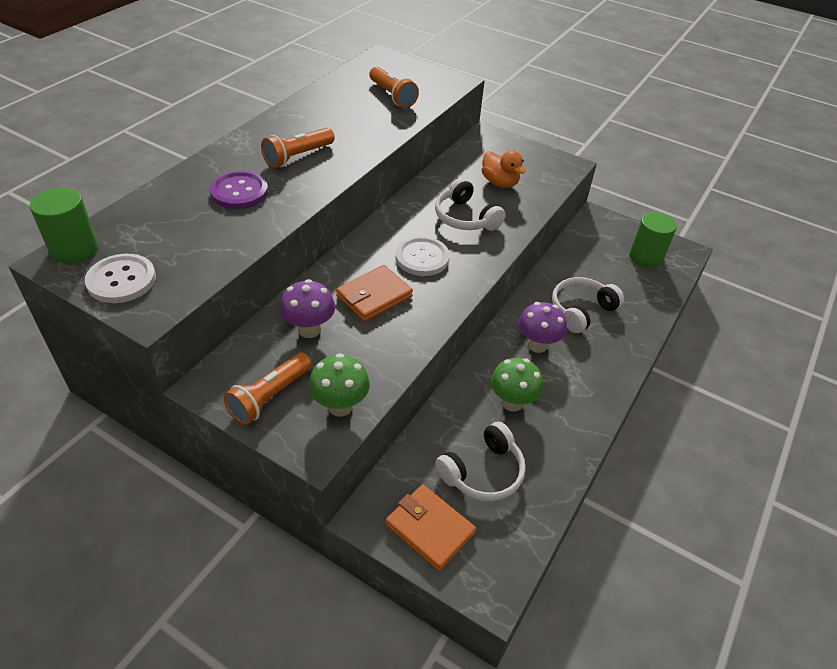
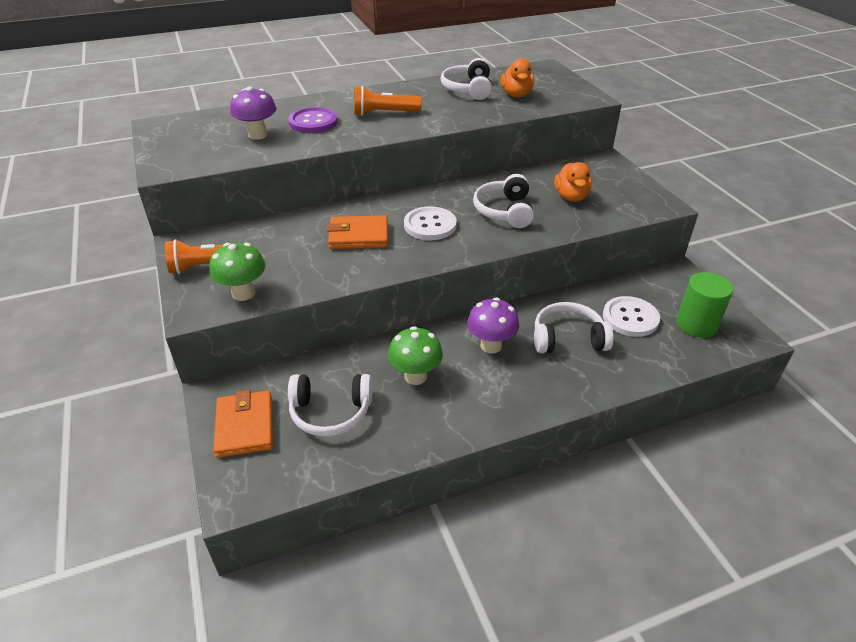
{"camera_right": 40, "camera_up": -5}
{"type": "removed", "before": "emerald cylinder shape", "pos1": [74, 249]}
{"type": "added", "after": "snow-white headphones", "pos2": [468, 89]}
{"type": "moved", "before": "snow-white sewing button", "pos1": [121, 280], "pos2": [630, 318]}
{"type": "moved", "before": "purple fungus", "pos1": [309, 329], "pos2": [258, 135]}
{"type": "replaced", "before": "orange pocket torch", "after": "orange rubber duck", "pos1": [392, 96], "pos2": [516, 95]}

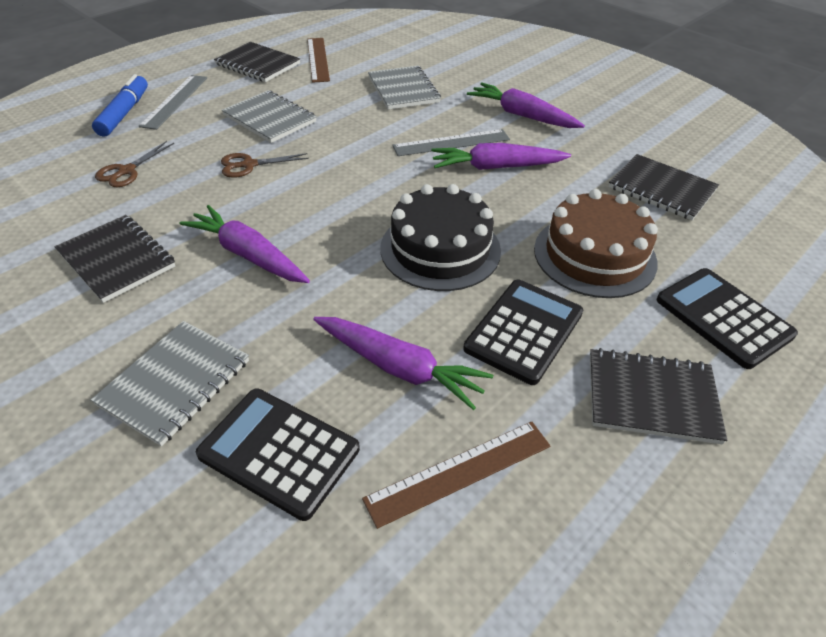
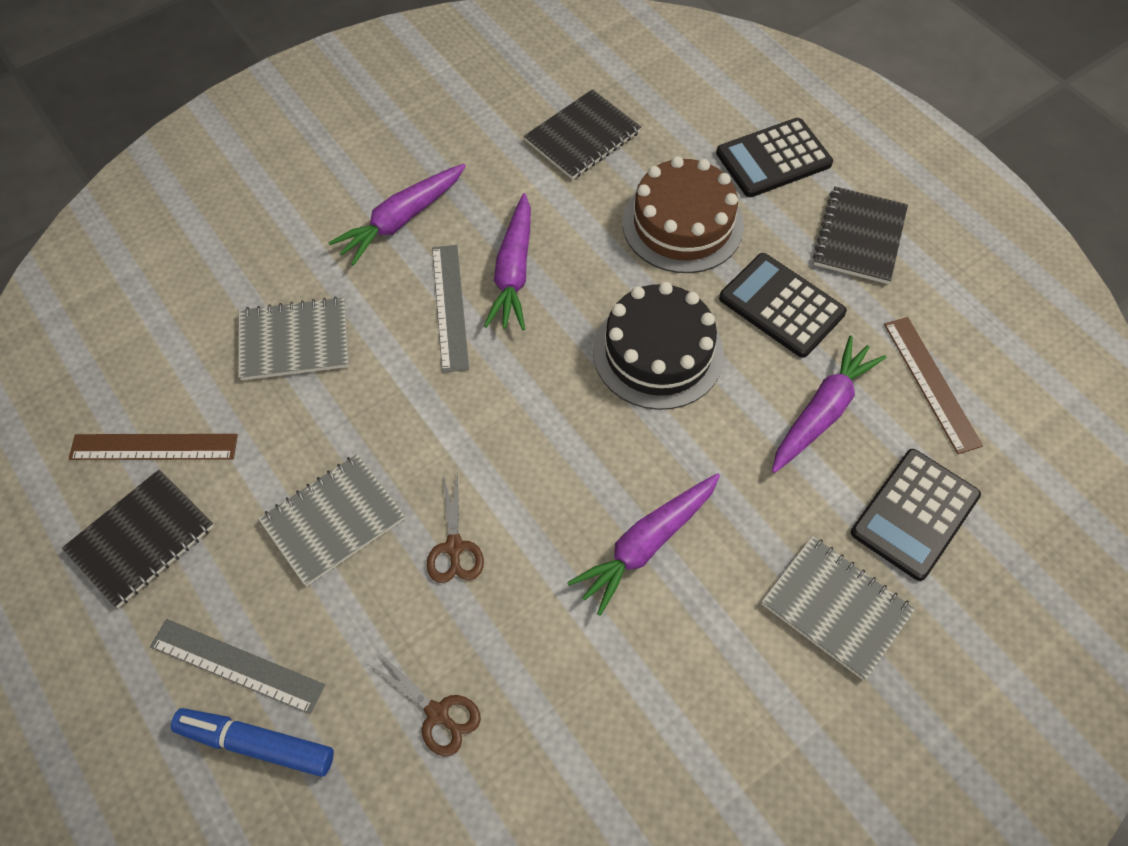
{"camera_right": -80, "camera_up": 15}
{"type": "removed", "before": "black notepad", "pos1": [117, 260]}

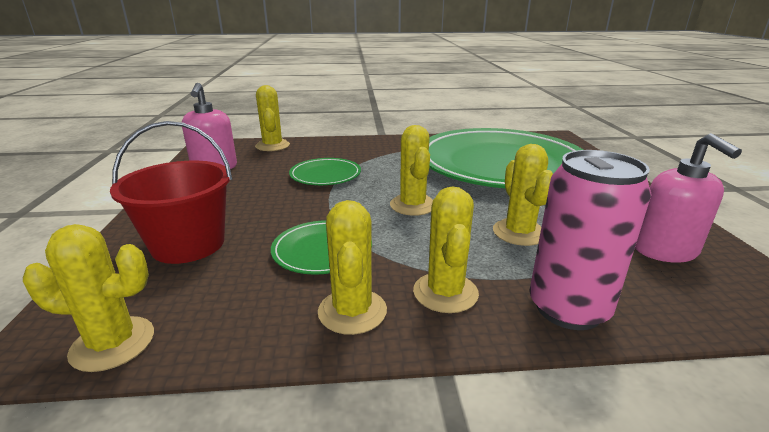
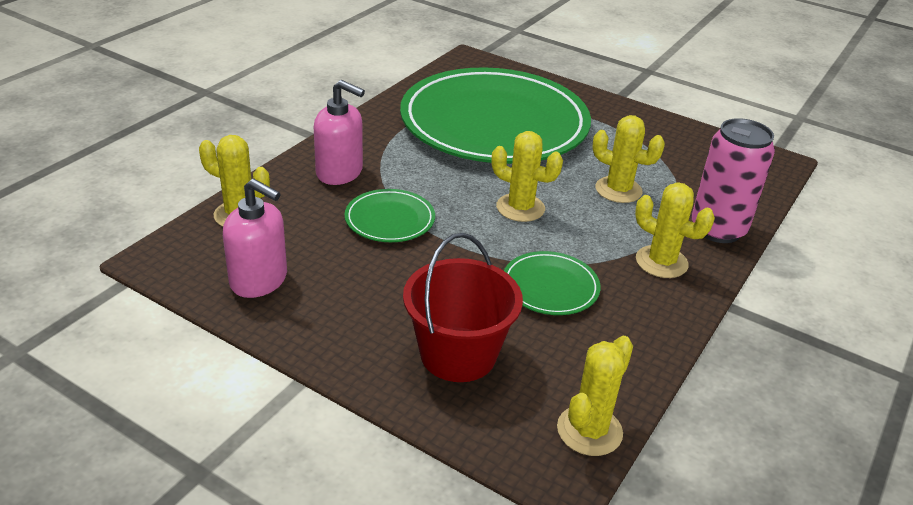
{"camera_right": -55, "camera_up": 10}
{"type": "removed", "before": "bright yellow saguaro cactus", "pos1": [352, 311]}
{"type": "moved", "before": "pink pump bottle", "pos1": [665, 250], "pos2": [340, 172]}

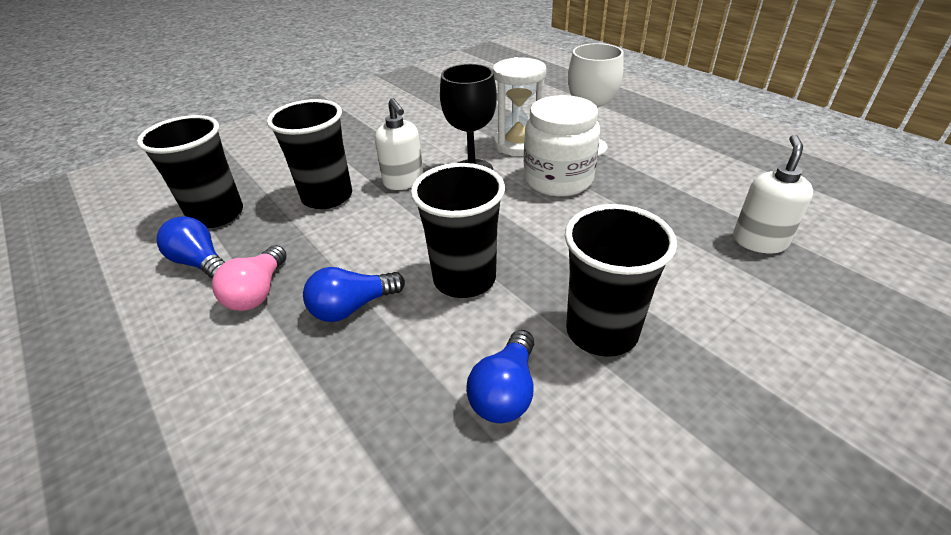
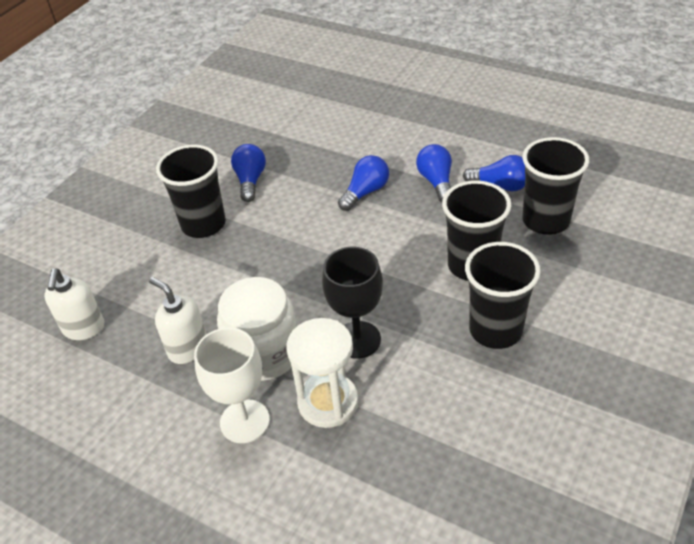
{"camera_right": 160, "camera_up": 5}
{"type": "moved", "before": "snow-white pump bottle", "pos1": [404, 182], "pos2": [188, 348]}
{"type": "moved", "before": "black tumbler", "pos1": [464, 279], "pos2": [495, 330]}
{"type": "recoloured", "before": "pink light bulb", "after": "royal blue light bulb", "pos1": [258, 292], "pos2": [436, 182]}

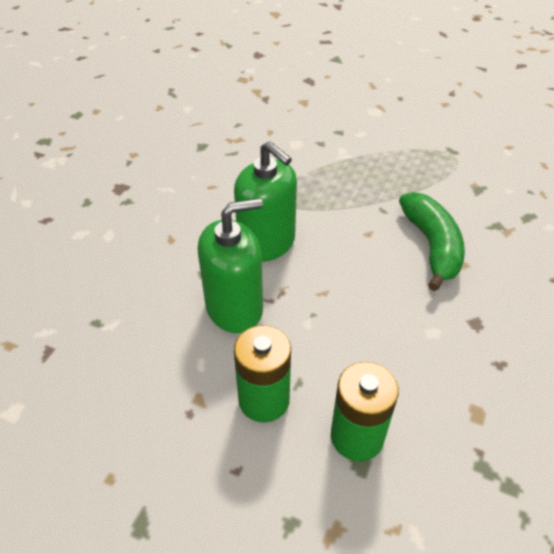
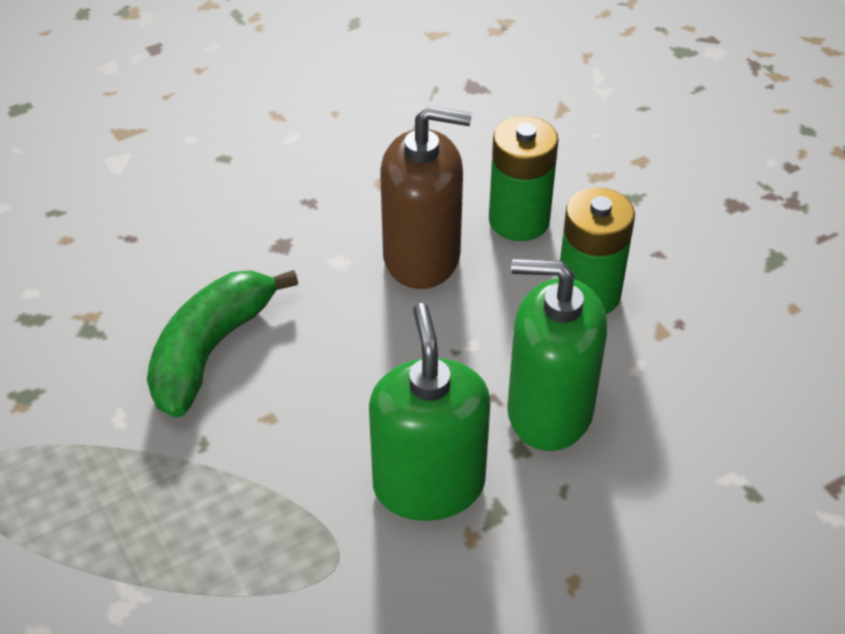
{"camera_right": -145, "camera_up": 0}
{"type": "added", "after": "dark brown pump bottle", "pos2": [422, 257]}

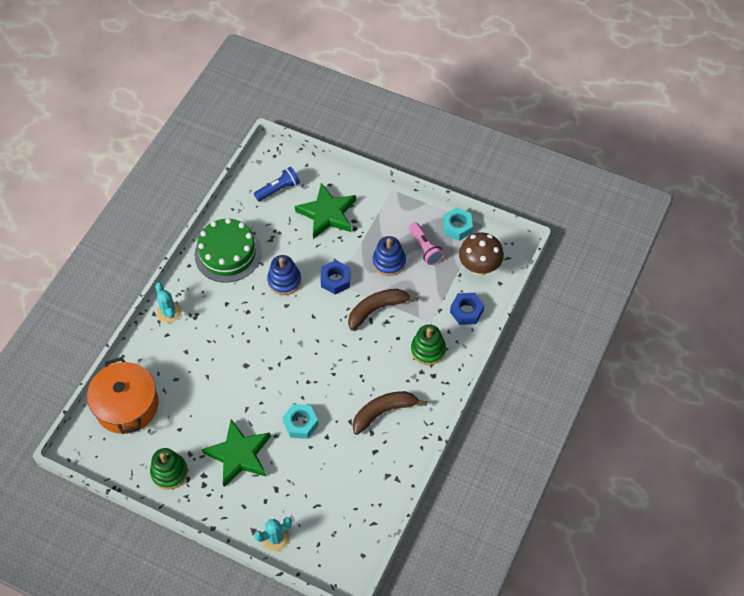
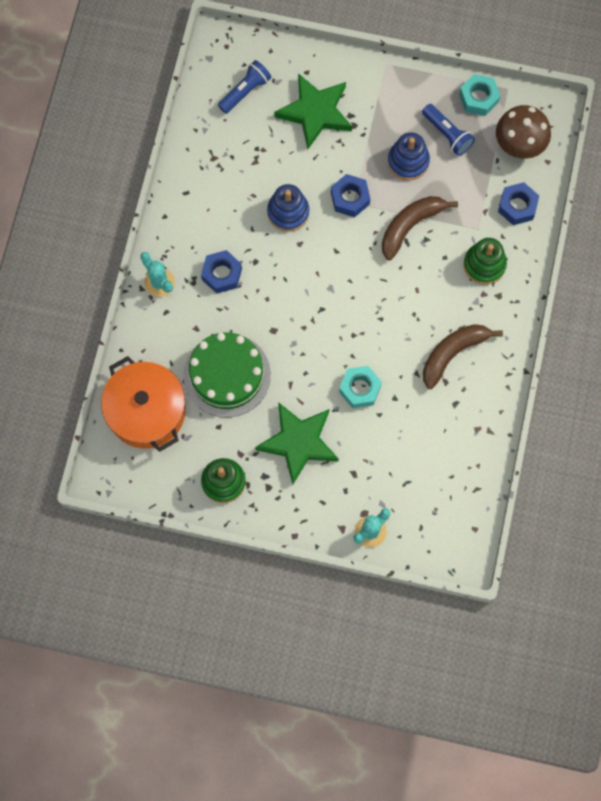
{"camera_right": -15, "camera_up": 15}
{"type": "added", "after": "royal blue hexagon nut", "pos2": [222, 274]}
{"type": "moved", "before": "emerald layer cake", "pos1": [228, 253], "pos2": [227, 375]}
{"type": "recoloured", "before": "pink pocket torch", "after": "royal blue pocket torch", "pos1": [425, 248], "pos2": [447, 134]}

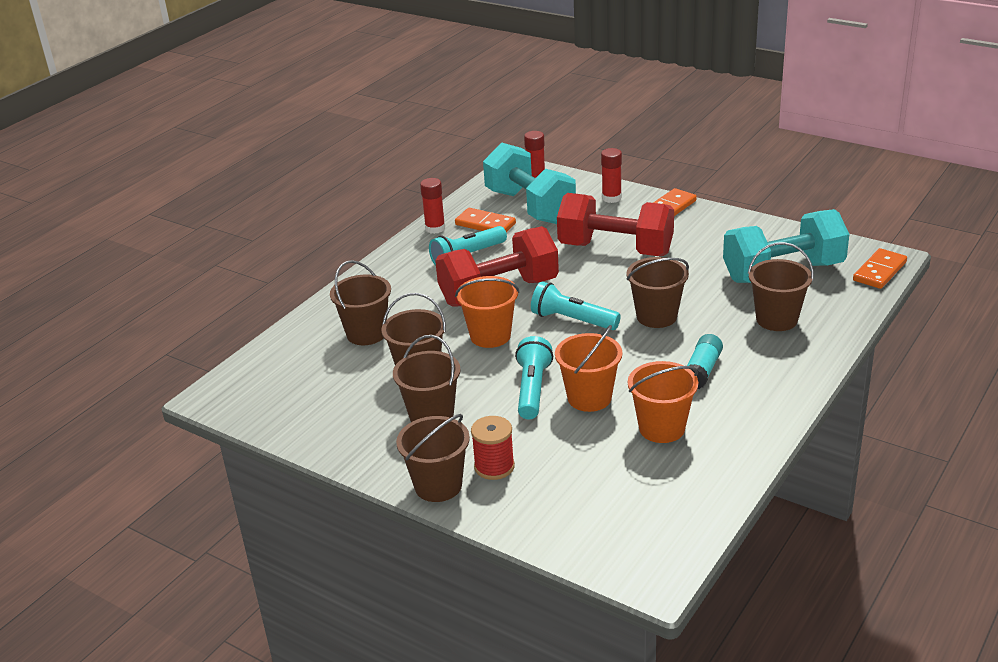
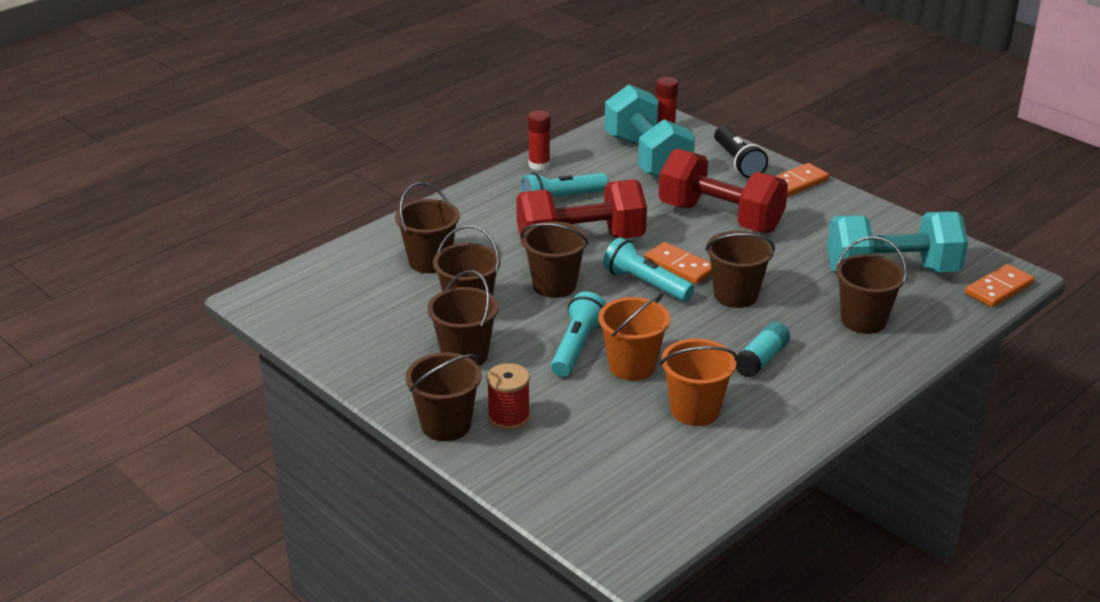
{"camera_right": 10, "camera_up": 0}
{"type": "moved", "before": "orange domino piece", "pos1": [485, 224], "pos2": [679, 266]}
{"type": "replaced", "before": "red stick of glue", "after": "black pocket torch", "pos1": [611, 198], "pos2": [738, 162]}
{"type": "recoloured", "before": "orange pail", "after": "dark brown pail", "pos1": [490, 336], "pos2": [554, 285]}

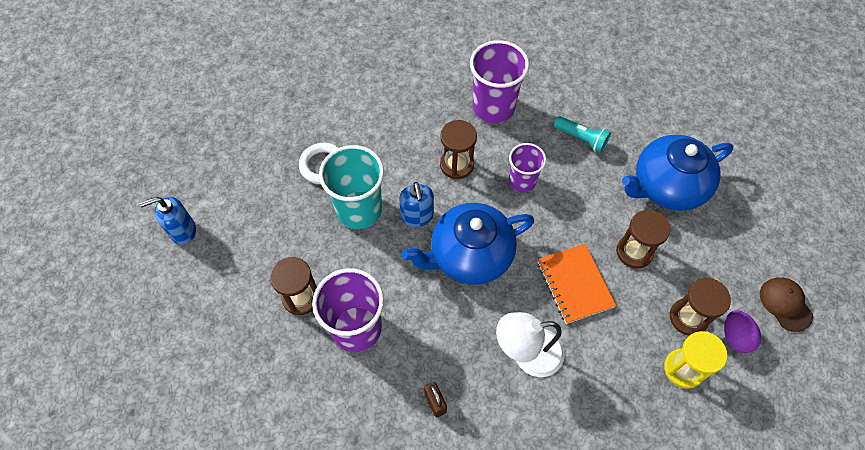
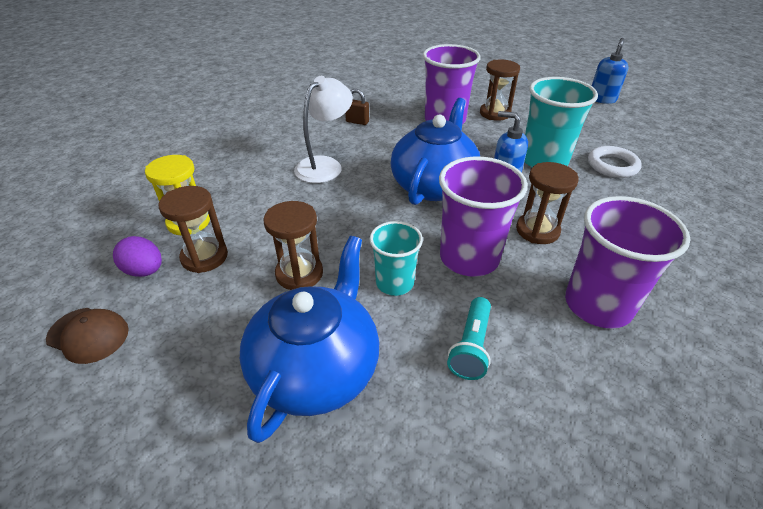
{"camera_right": 135, "camera_up": -20}
{"type": "removed", "before": "orange notepad", "pos1": [575, 284]}
{"type": "added", "after": "turquoise tumbler", "pos2": [394, 283]}
{"type": "turned", "before": "turquoise pocket torch", "pos1": [581, 139], "pos2": [471, 347], "turn": -60}
{"type": "resized", "before": "purple tumbler", "pos1": [522, 181], "pos2": [469, 258], "scale": 1.64}

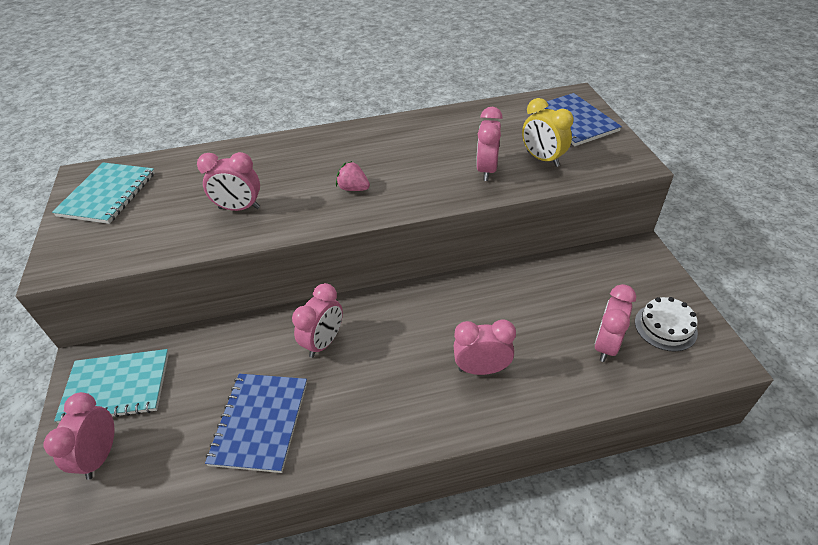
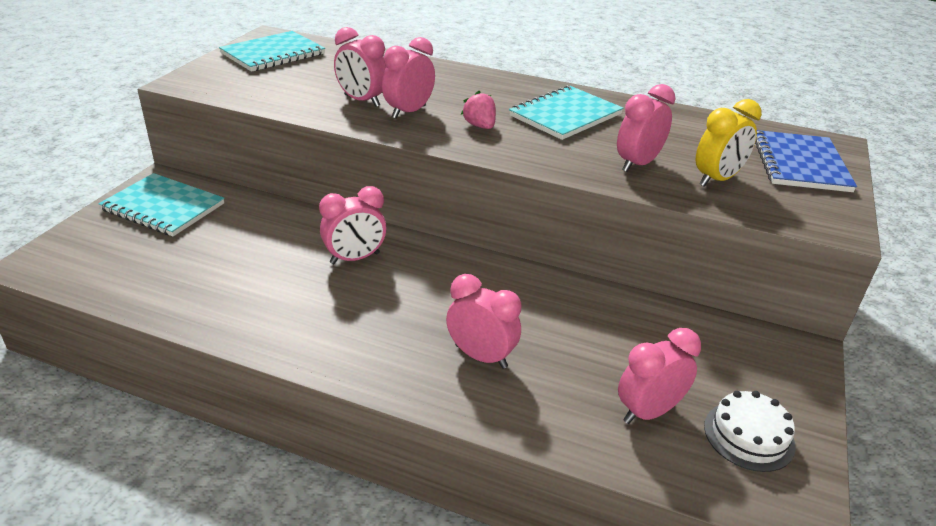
{"camera_right": 30, "camera_up": -10}
{"type": "removed", "before": "royal blue notepad", "pos1": [260, 422]}
{"type": "added", "after": "turquoise notepad", "pos2": [565, 115]}
{"type": "moved", "before": "pink clock", "pos1": [100, 455], "pos2": [408, 112]}
{"type": "turned", "before": "bright yellow clock", "pos1": [542, 159], "pos2": [717, 179], "turn": -120}

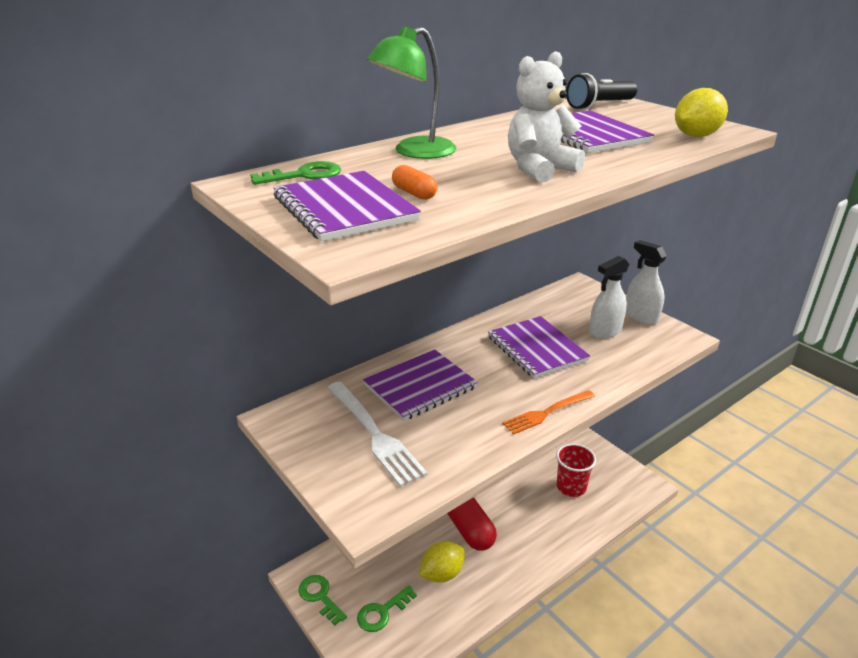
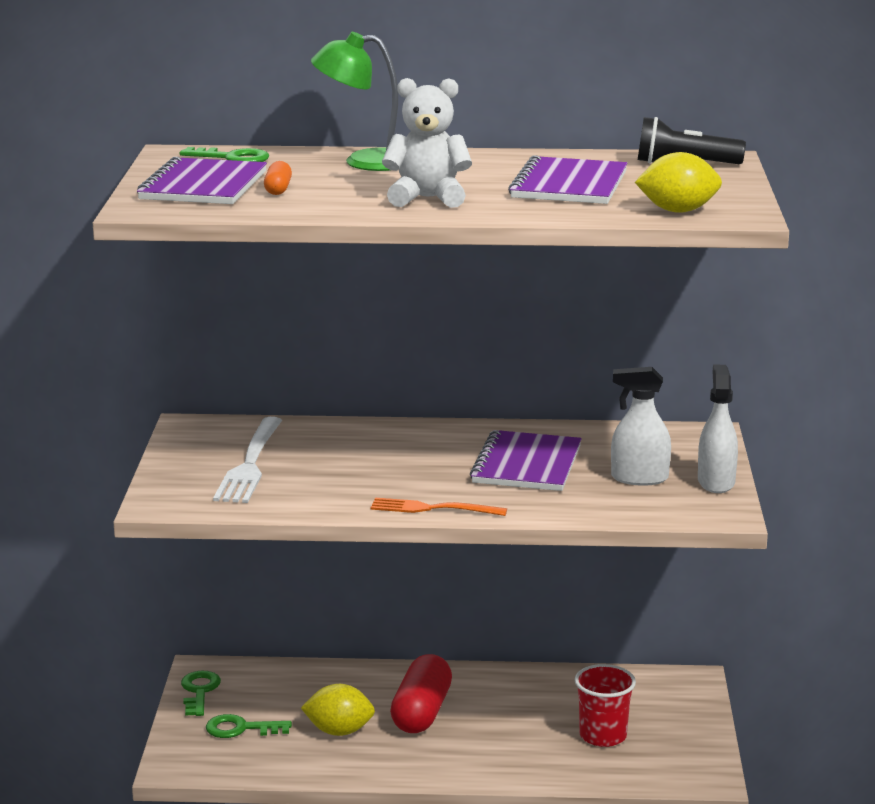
{"camera_right": 40, "camera_up": -10}
{"type": "removed", "before": "purple notepad", "pos1": [420, 386]}

